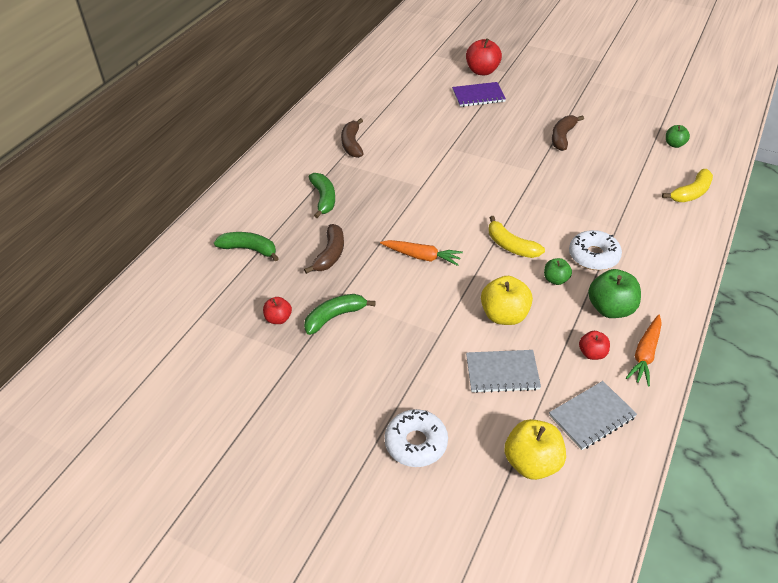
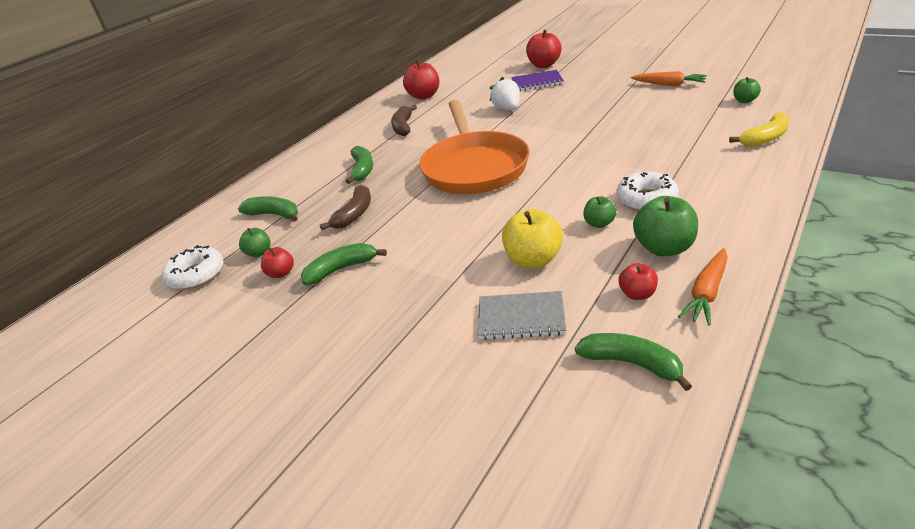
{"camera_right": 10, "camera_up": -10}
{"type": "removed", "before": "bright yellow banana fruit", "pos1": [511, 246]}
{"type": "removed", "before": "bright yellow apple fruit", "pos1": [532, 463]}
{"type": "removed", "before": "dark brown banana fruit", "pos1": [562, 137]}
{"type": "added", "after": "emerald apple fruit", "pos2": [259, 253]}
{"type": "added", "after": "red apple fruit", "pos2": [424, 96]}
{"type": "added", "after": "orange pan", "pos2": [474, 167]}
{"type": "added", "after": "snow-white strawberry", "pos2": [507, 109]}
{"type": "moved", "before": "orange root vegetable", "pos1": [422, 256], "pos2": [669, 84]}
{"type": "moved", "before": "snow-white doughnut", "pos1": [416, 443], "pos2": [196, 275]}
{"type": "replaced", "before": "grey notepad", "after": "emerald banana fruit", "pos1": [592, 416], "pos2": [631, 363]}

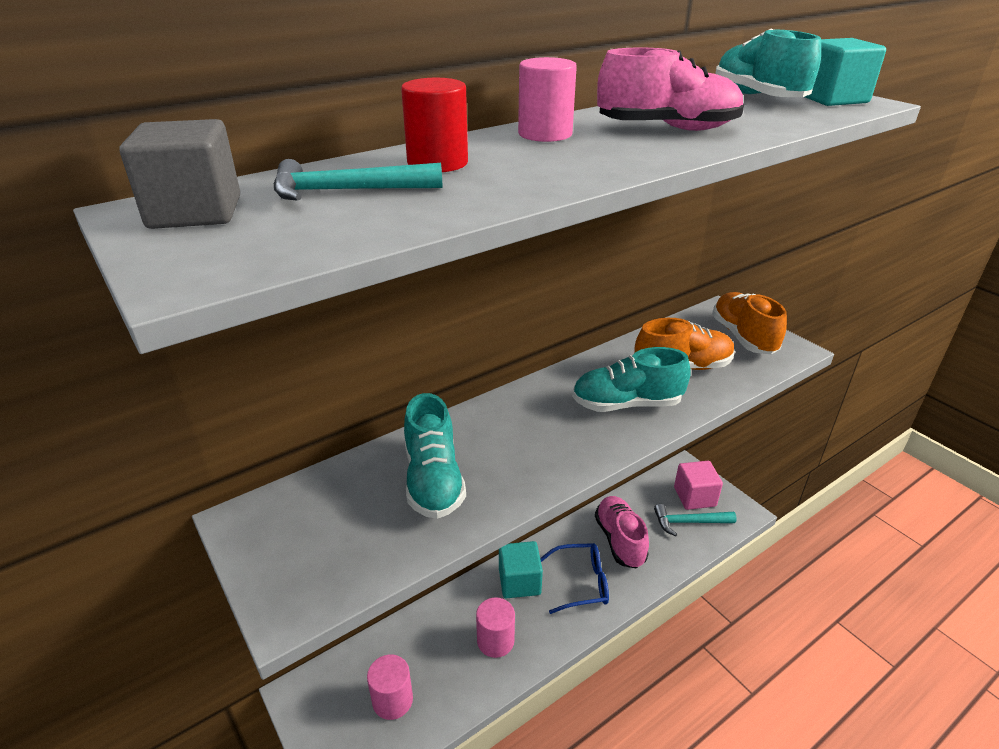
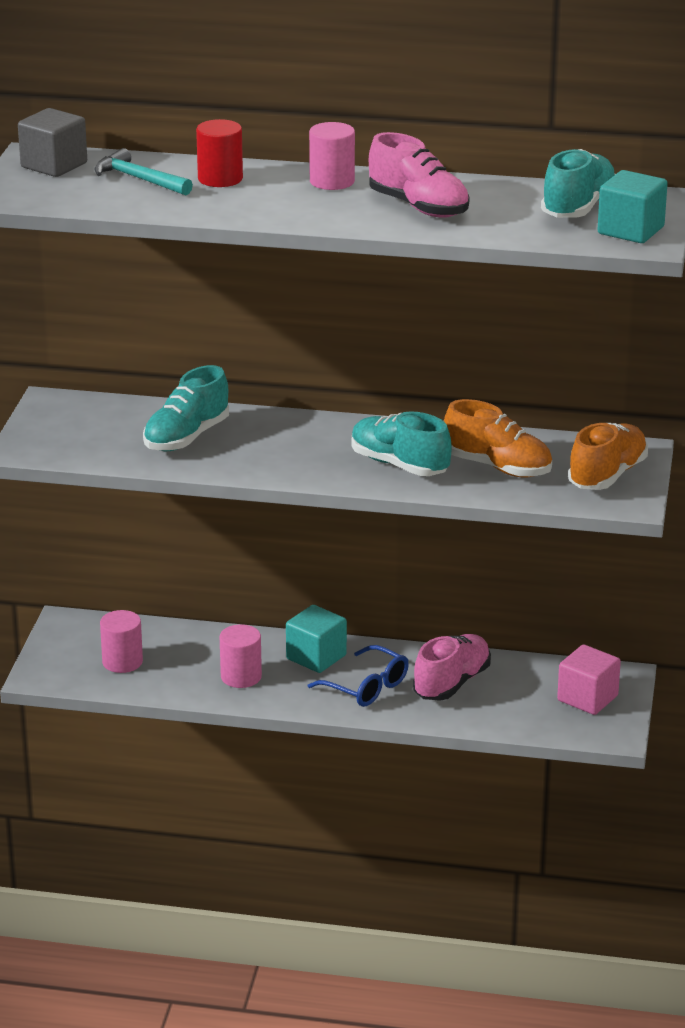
{"camera_right": 45, "camera_up": -5}
{"type": "removed", "before": "turquoise hammer", "pos1": [689, 522]}

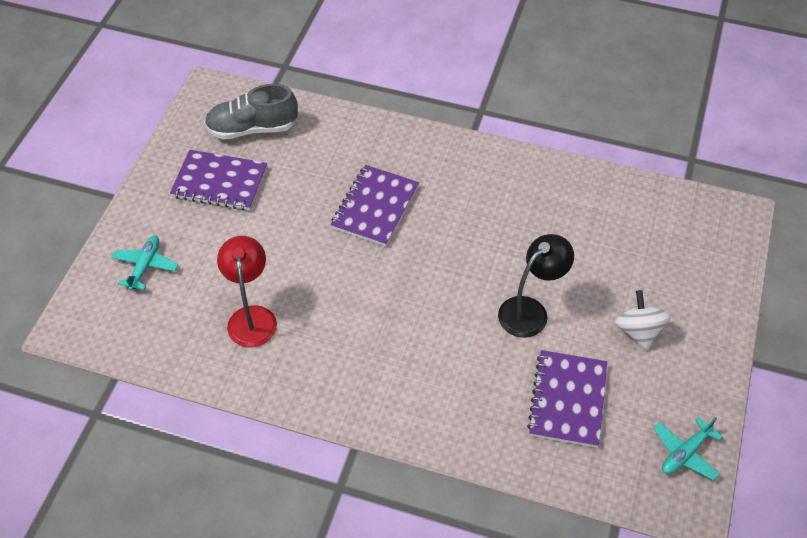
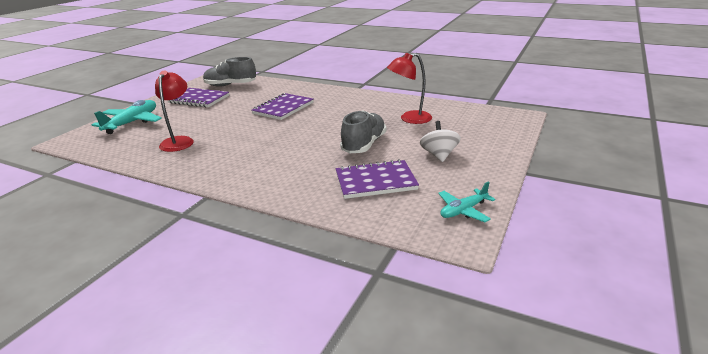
{"camera_right": 10, "camera_up": -25}
{"type": "added", "after": "red desk lamp", "pos2": [409, 119]}
{"type": "replaced", "before": "black desk lamp", "after": "grey sneaker", "pos1": [530, 310], "pos2": [364, 145]}
{"type": "turned", "before": "purple notepad", "pos1": [567, 400], "pos2": [375, 181], "turn": 60}
{"type": "resized", "before": "turquoise plane", "pos1": [145, 266], "pos2": [132, 123], "scale": 1.66}

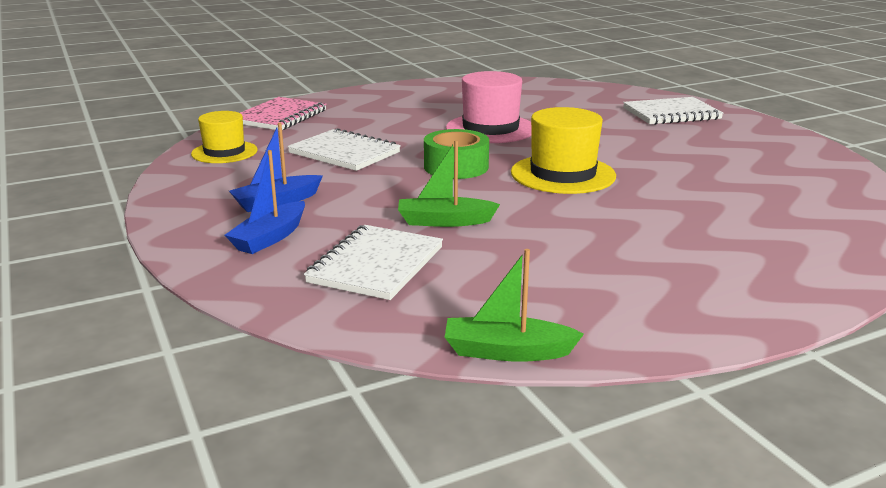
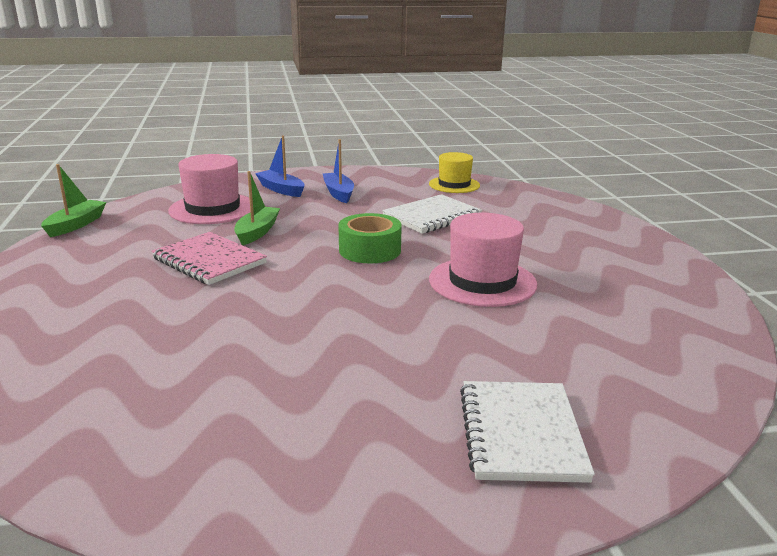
{"camera_right": 105, "camera_up": 0}
{"type": "removed", "before": "bright yellow tall hat", "pos1": [563, 174]}
{"type": "moved", "before": "pink notepad", "pos1": [280, 117], "pos2": [209, 261]}
{"type": "replaced", "before": "snow-white notepad", "after": "pink tall hat", "pos1": [376, 265], "pos2": [212, 209]}

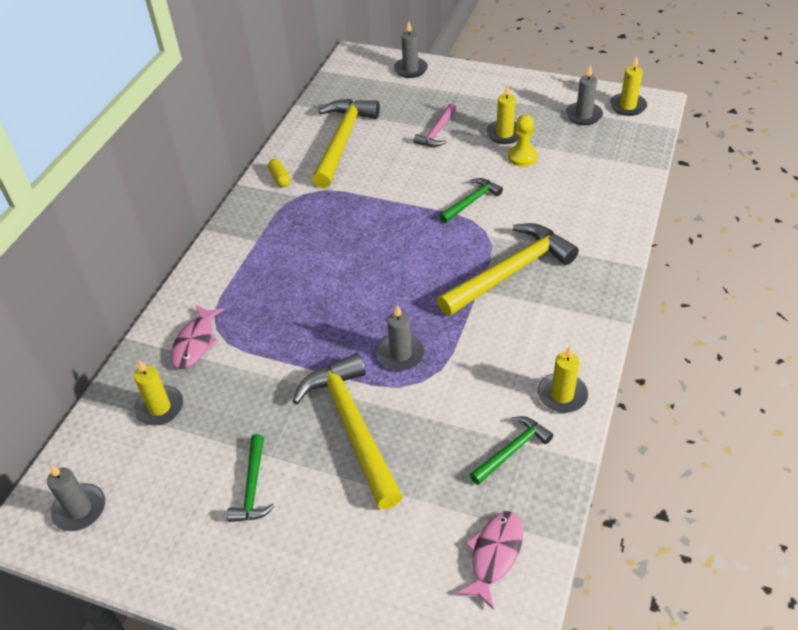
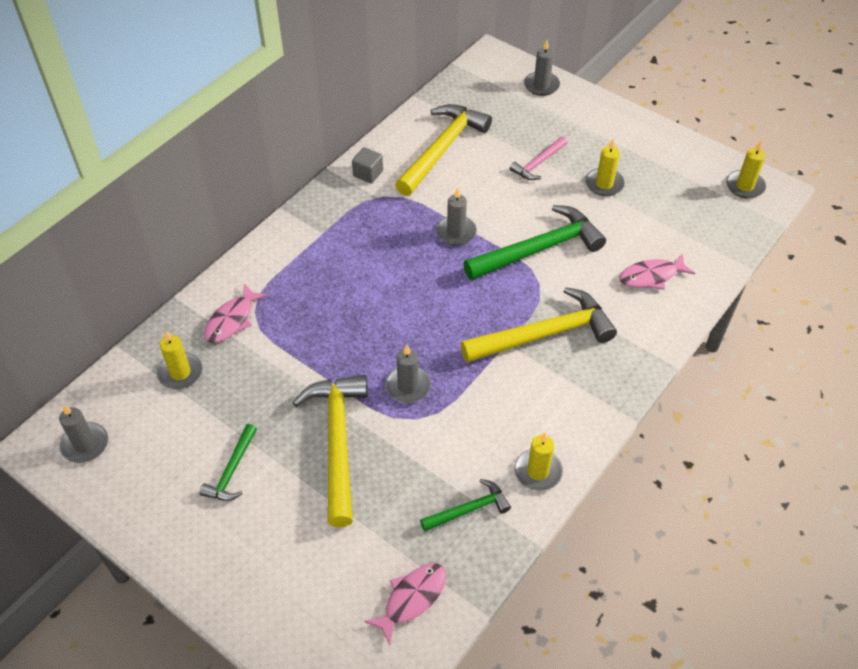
{"camera_right": 15, "camera_up": 5}
{"type": "removed", "before": "bright yellow game pawn", "pos1": [522, 157]}
{"type": "added", "after": "pink toy fish", "pos2": [651, 276]}
{"type": "moved", "before": "grey pillar candle", "pos1": [583, 115], "pos2": [456, 232]}
{"type": "replaced", "before": "bright yellow capsule", "after": "grey solid cube", "pos1": [280, 178], "pos2": [368, 173]}
{"type": "resized", "before": "emerald hammer", "pos1": [472, 201], "pos2": [540, 249], "scale": 1.92}

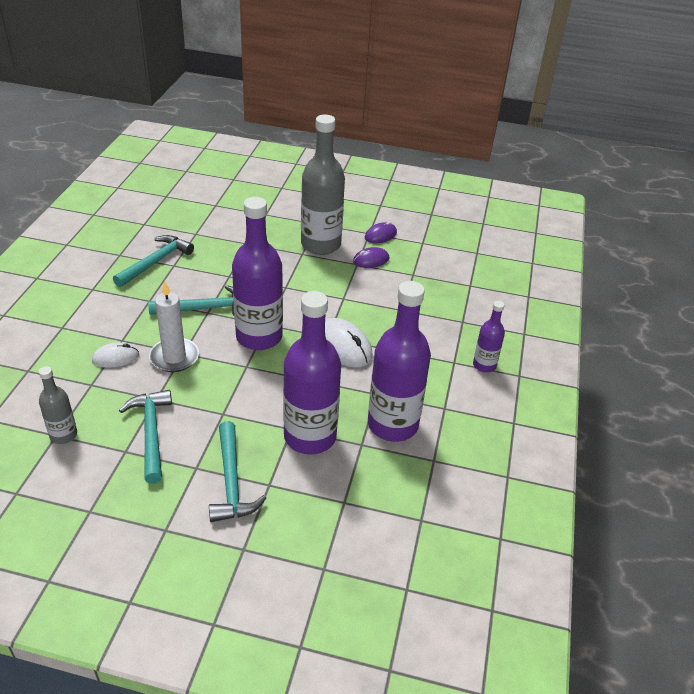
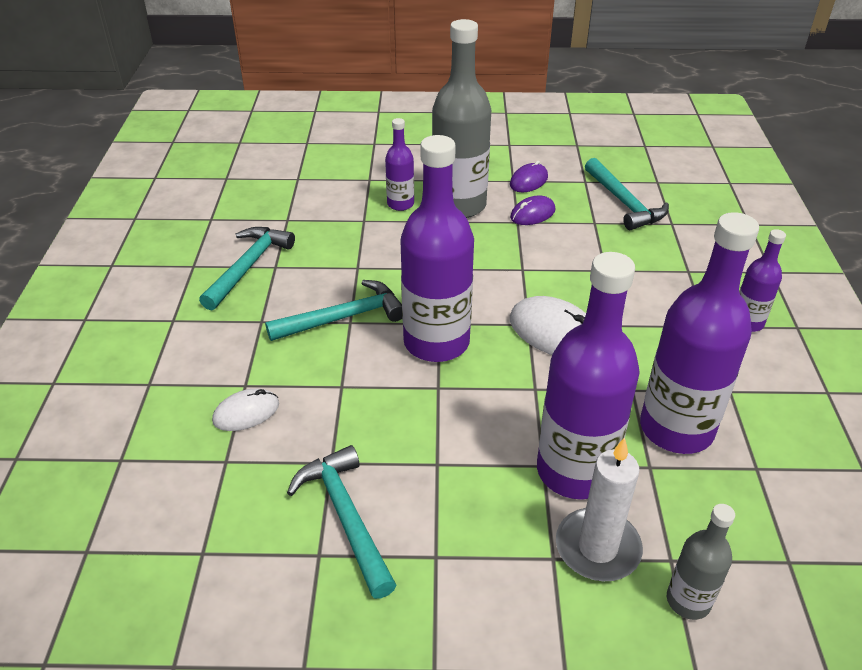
{"camera_right": -10, "camera_up": 0}
{"type": "added", "after": "purple drink bottle", "pos2": [400, 204]}
{"type": "moved", "before": "grey drink bottle", "pos1": [63, 435], "pos2": [688, 601]}
{"type": "moved", "before": "snow-white pillar candle", "pos1": [174, 357], "pos2": [597, 548]}
{"type": "moved", "before": "turquoise hammer", "pos1": [231, 482], "pos2": [624, 203]}

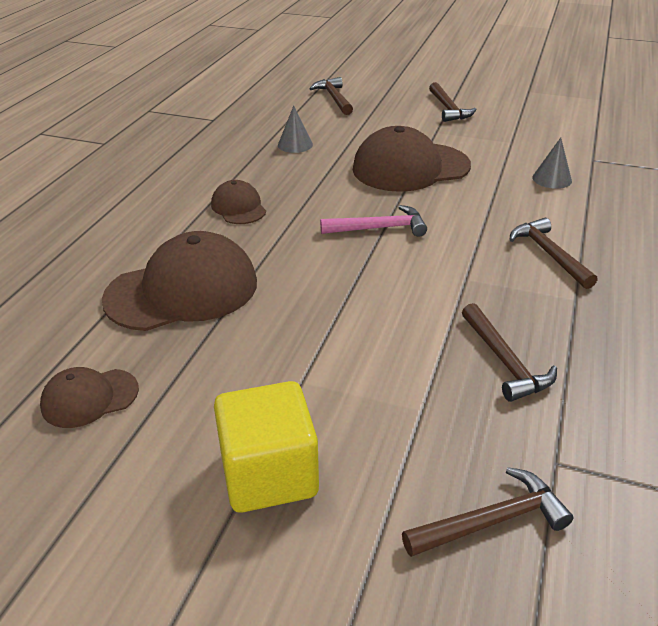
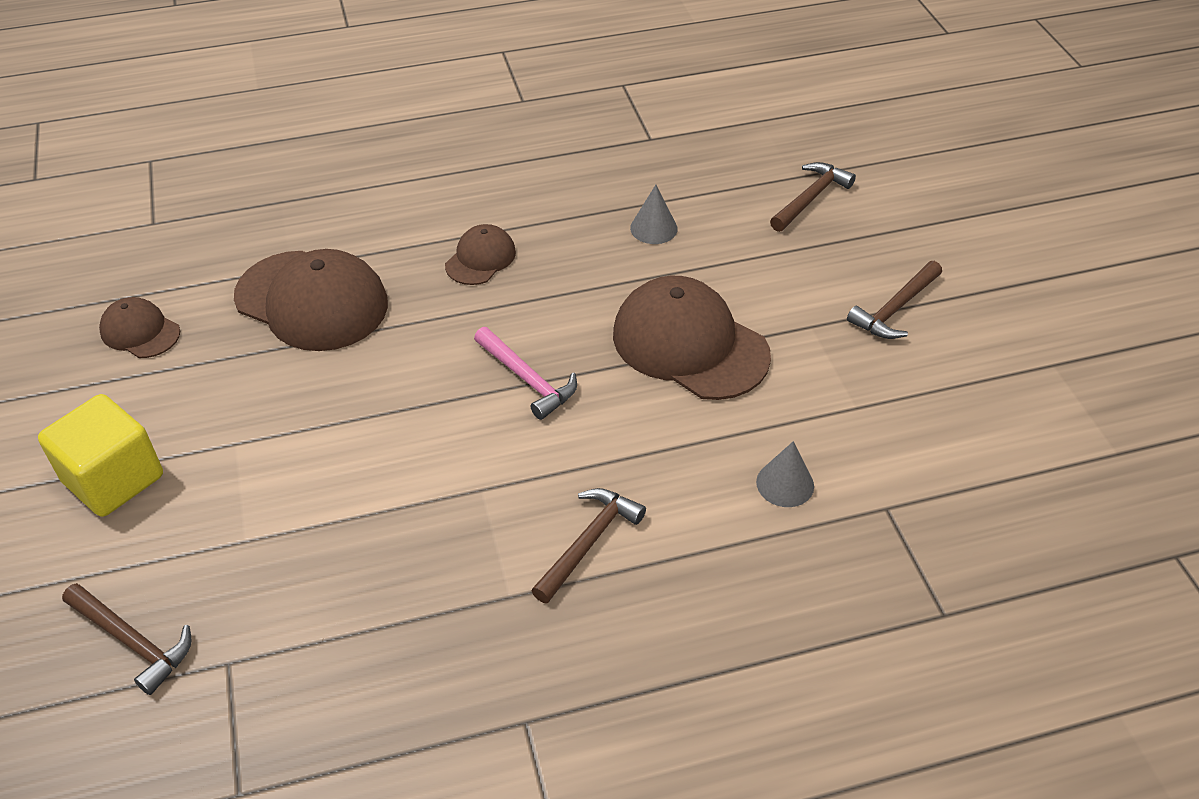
{"camera_right": 55, "camera_up": 10}
{"type": "removed", "before": "dark brown hammer", "pos1": [504, 361]}

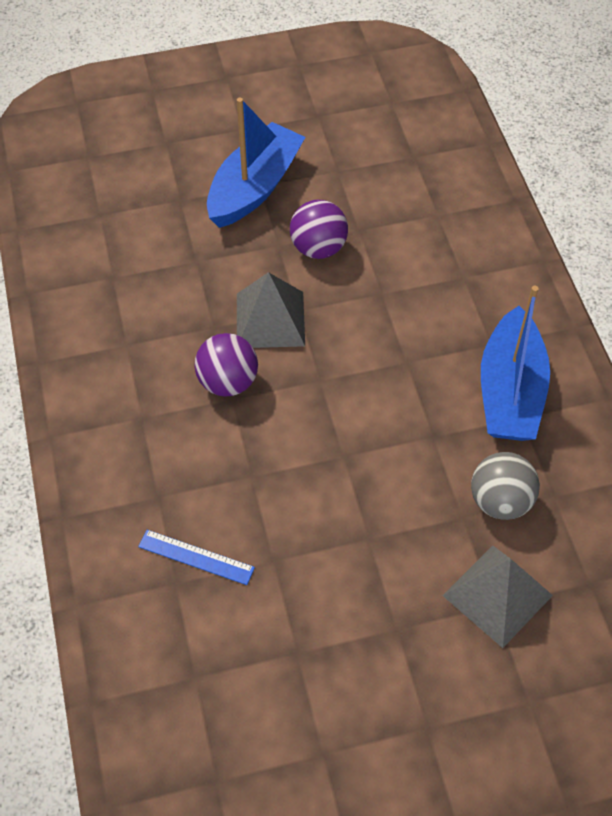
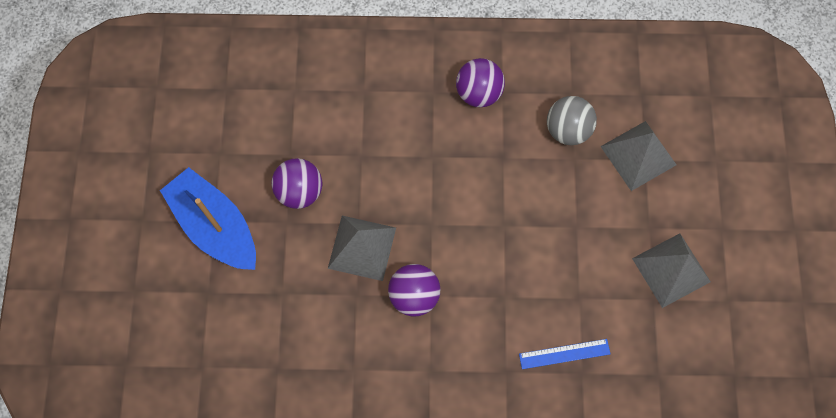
{"camera_right": -75, "camera_up": 15}
{"type": "added", "after": "grey solid pyramid", "pos2": [671, 270]}
{"type": "replaced", "before": "royal blue toy boat", "after": "purple play ball", "pos1": [510, 391], "pos2": [478, 93]}
{"type": "turned", "before": "royal blue ruler", "pos1": [196, 557], "pos2": [564, 353], "turn": 45}

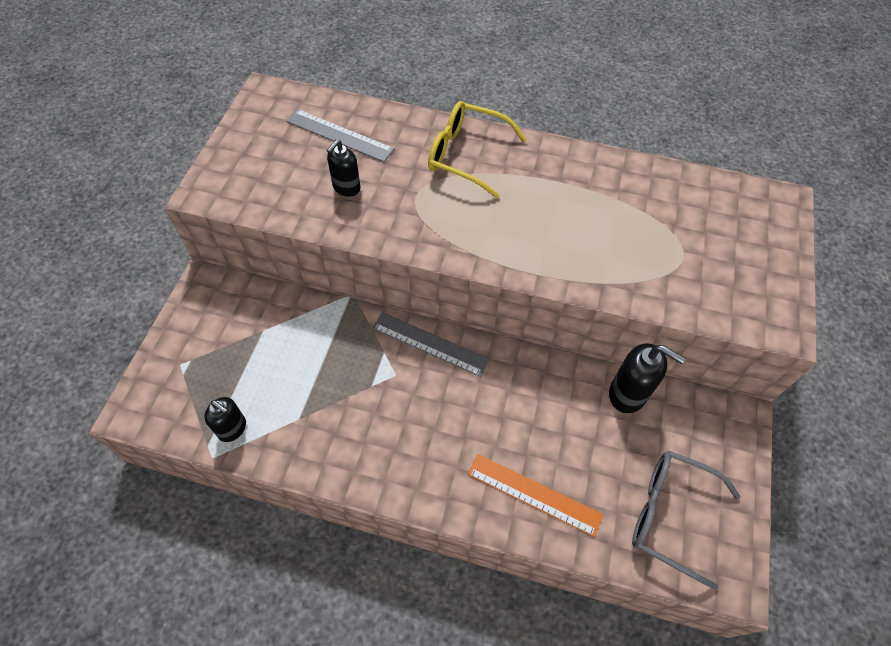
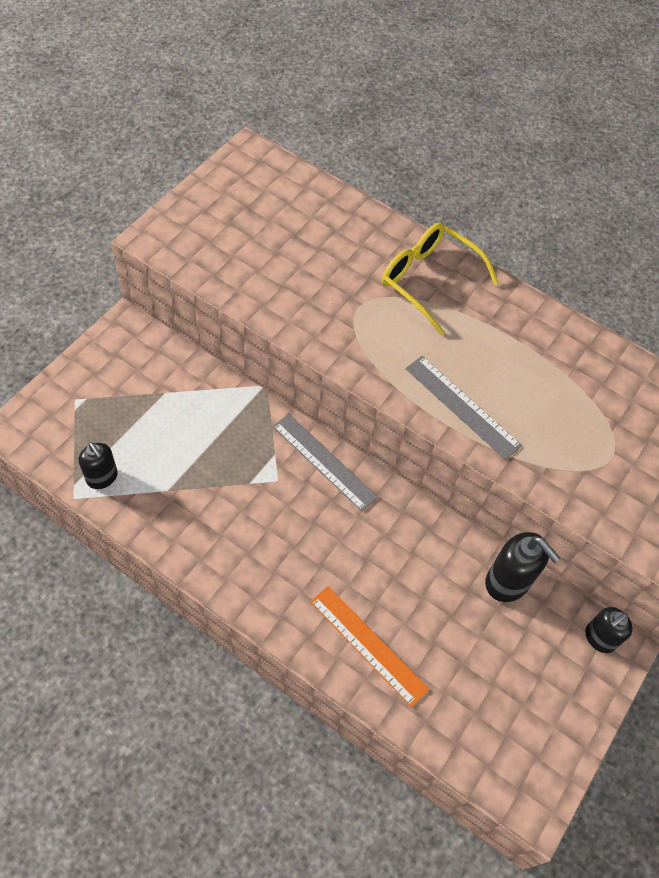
{"camera_right": 15, "camera_up": 0}
{"type": "removed", "before": "grey glasses", "pos1": [669, 515]}
{"type": "moved", "before": "grey ruler", "pos1": [339, 135], "pos2": [462, 406]}
{"type": "moved", "before": "black pump bottle", "pos1": [346, 188], "pos2": [599, 638]}

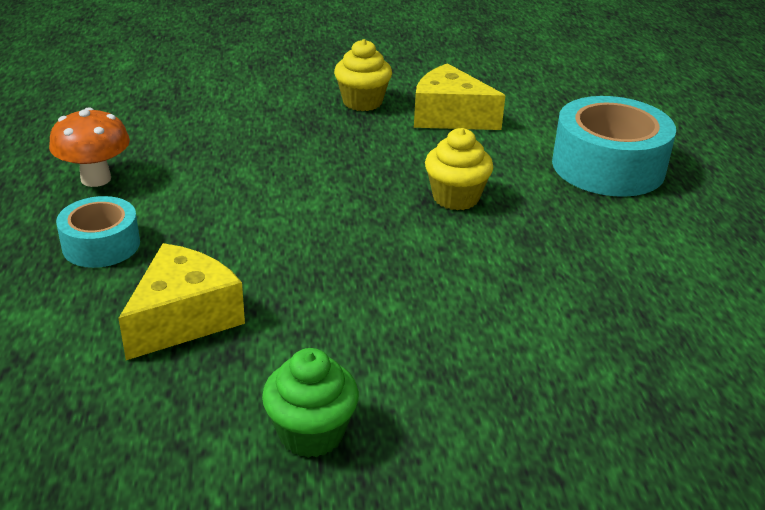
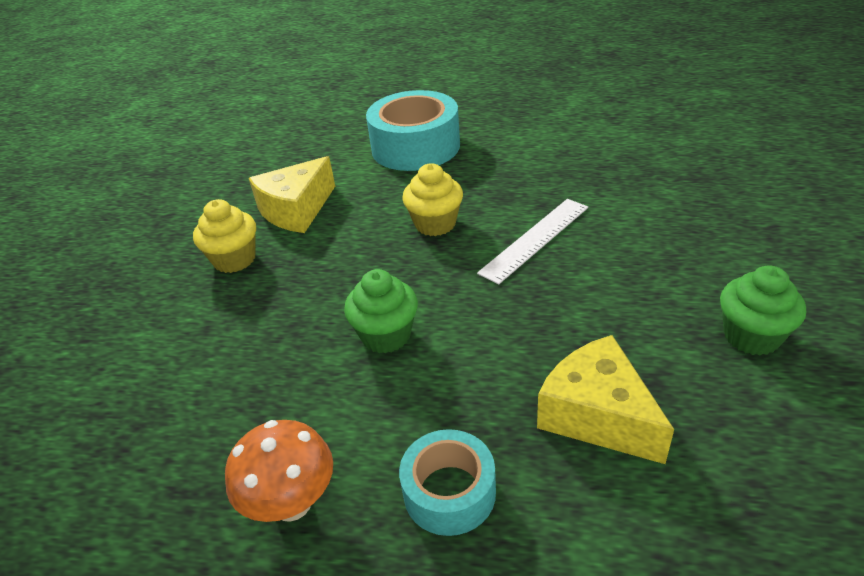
{"camera_right": -70, "camera_up": 5}
{"type": "added", "after": "emerald cupcake", "pos2": [386, 335]}
{"type": "added", "after": "snow-white ruler", "pos2": [535, 239]}

